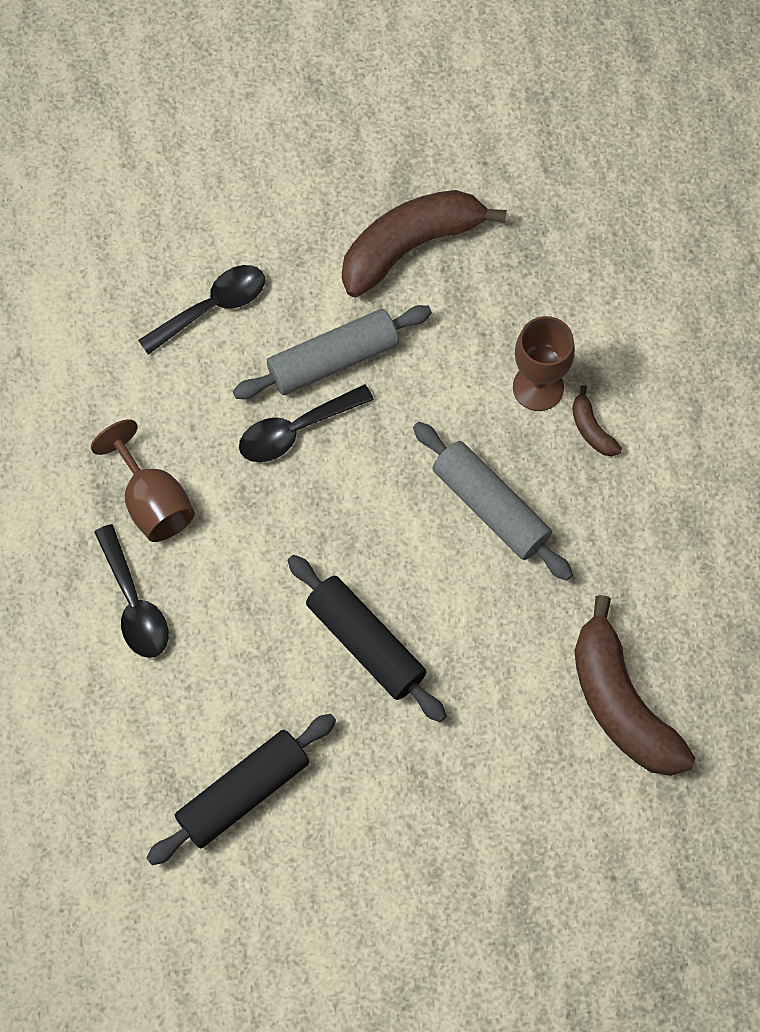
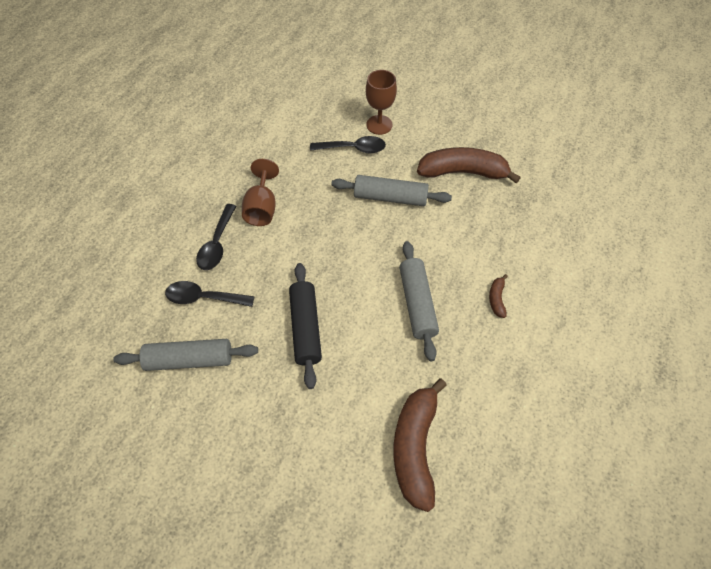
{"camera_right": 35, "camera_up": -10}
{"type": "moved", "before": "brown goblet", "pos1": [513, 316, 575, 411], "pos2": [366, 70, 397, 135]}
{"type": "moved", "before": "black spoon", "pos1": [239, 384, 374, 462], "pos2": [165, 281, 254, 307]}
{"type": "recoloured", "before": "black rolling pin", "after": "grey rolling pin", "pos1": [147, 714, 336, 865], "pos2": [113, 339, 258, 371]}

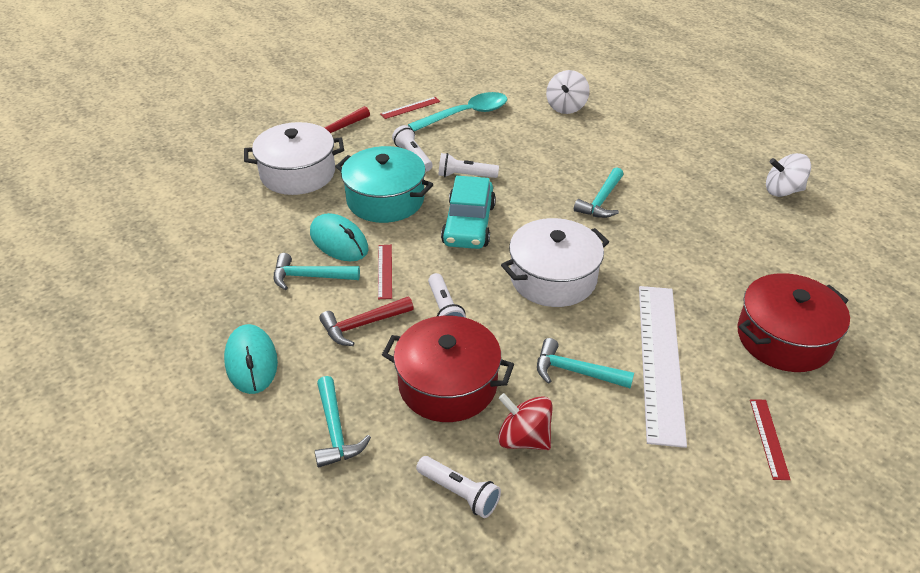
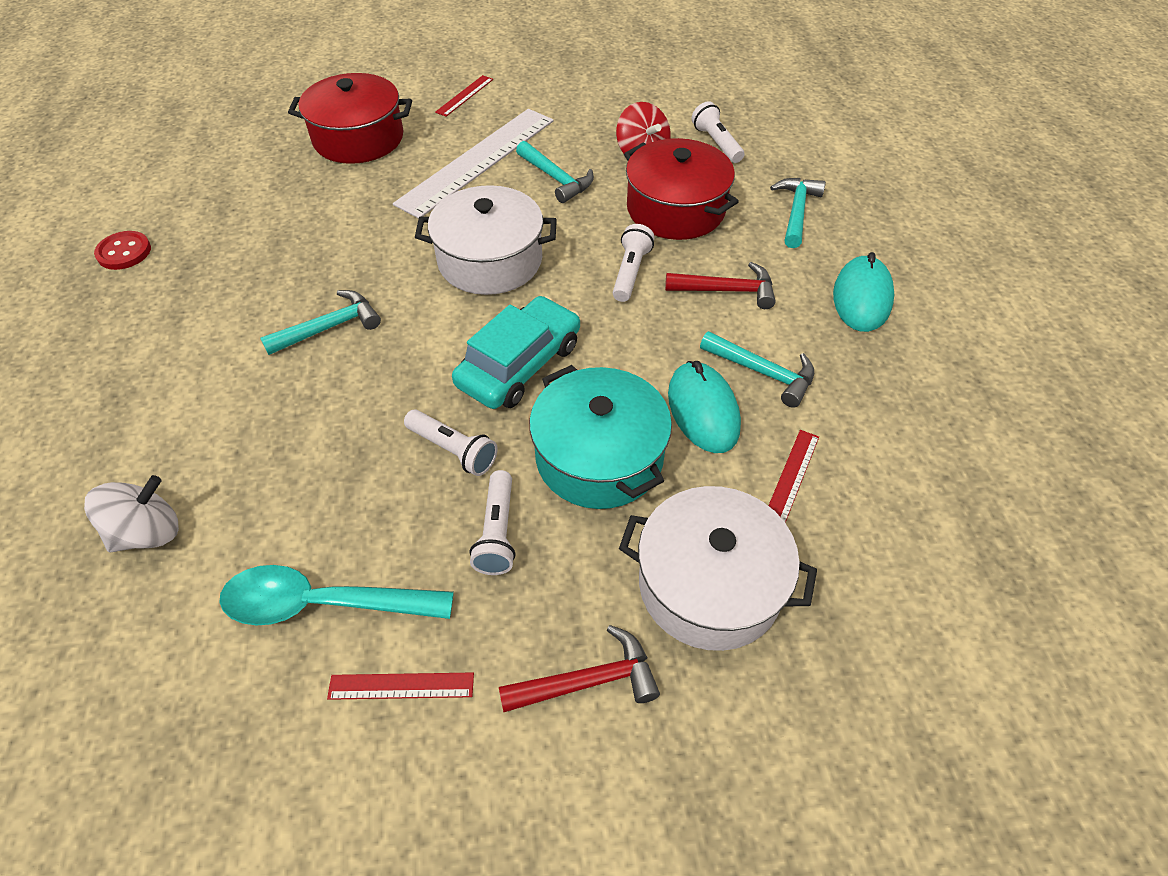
{"camera_right": -150, "camera_up": 10}
{"type": "replaced", "before": "white spinning top", "after": "red button", "pos1": [766, 153, 811, 197], "pos2": [94, 231, 151, 270]}
{"type": "moved", "before": "red ruler", "pos1": [378, 245, 392, 299], "pos2": [768, 430, 819, 523]}

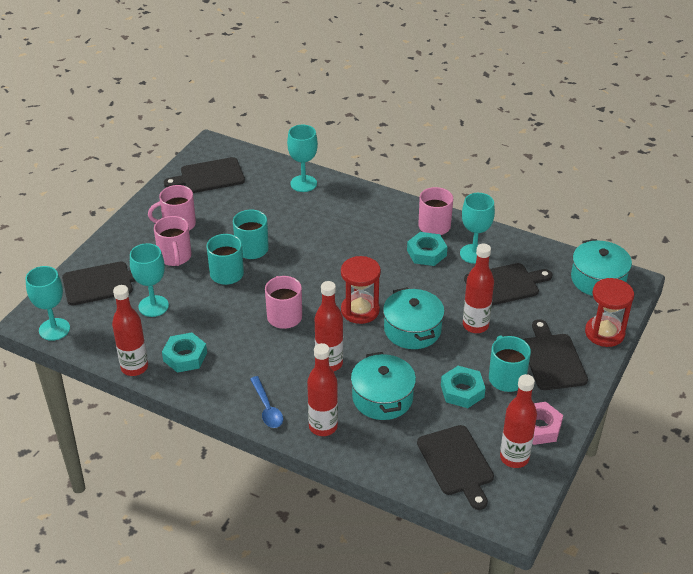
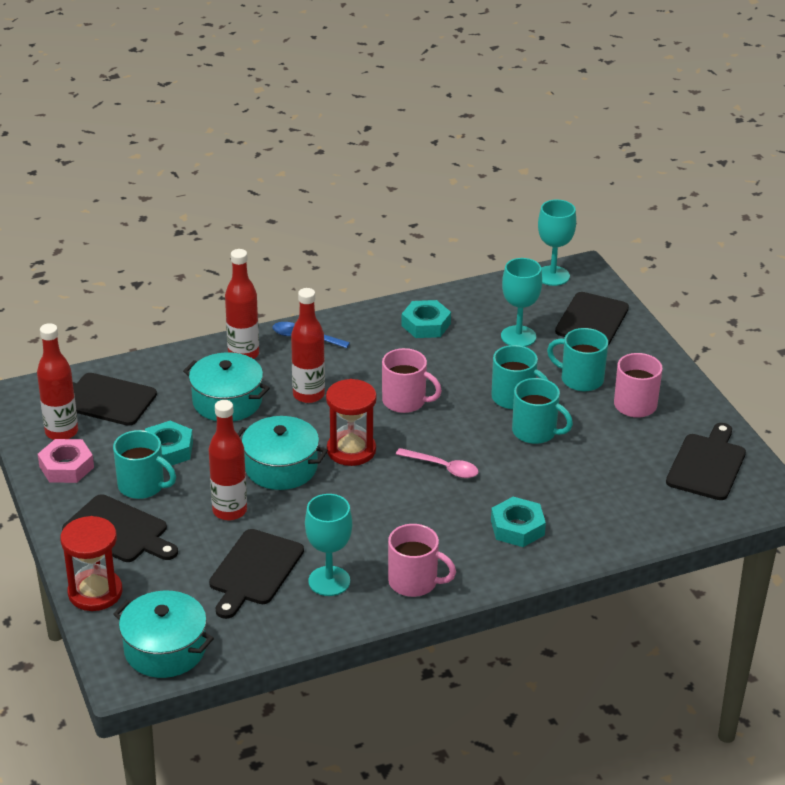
{"camera_right": 130, "camera_up": -5}
{"type": "removed", "before": "turquoise goblet", "pos1": [287, 125, 318, 192]}
{"type": "recoloured", "before": "pink mug", "after": "turquoise mug", "pos1": [154, 216, 191, 266], "pos2": [547, 328, 608, 392]}
{"type": "moved", "before": "turquoise nut", "pos1": [407, 232, 447, 266], "pos2": [491, 497, 546, 547]}
{"type": "removed", "before": "red bottle", "pos1": [112, 285, 148, 376]}
{"type": "added", "after": "pink spoon", "pos2": [396, 448, 479, 478]}

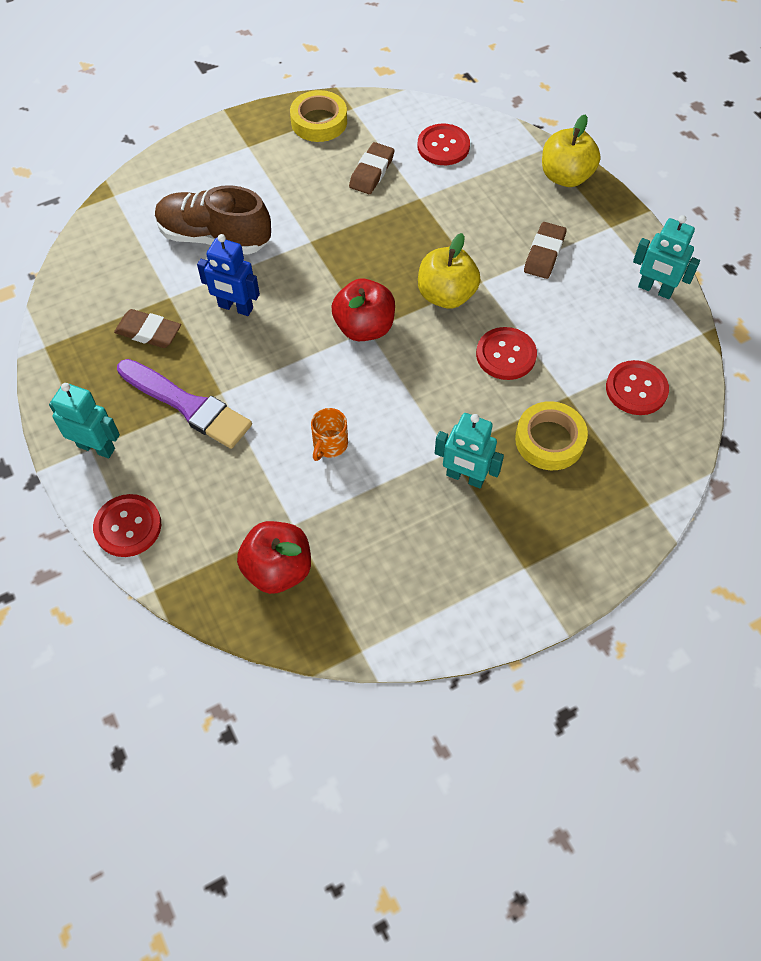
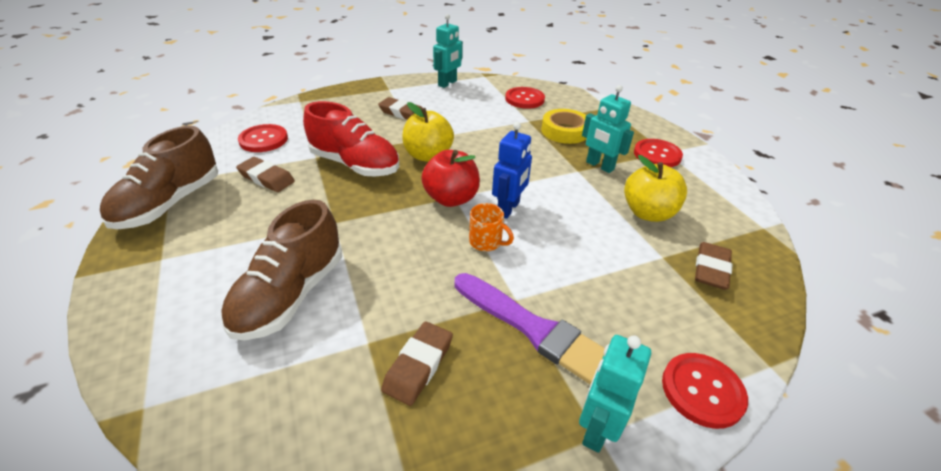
{"camera_right": -85, "camera_up": -20}
{"type": "replaced", "before": "yellow tape", "after": "brown shoe", "pos1": [290, 90, 347, 142], "pos2": [100, 126, 218, 229]}
{"type": "moved", "before": "yellow apple", "pos1": [542, 114, 601, 187], "pos2": [624, 155, 687, 222]}
{"type": "moved", "before": "blue robot", "pos1": [197, 234, 260, 316], "pos2": [492, 122, 532, 219]}
{"type": "moved", "before": "red button", "pos1": [476, 327, 537, 380], "pos2": [634, 139, 683, 167]}
{"type": "turned", "before": "purple brush", "pos1": [117, 359, 252, 449], "pos2": [455, 273, 605, 385], "turn": 90}
{"type": "moved", "before": "orange mug", "pos1": [311, 408, 348, 461], "pos2": [469, 203, 514, 251]}
{"type": "turned", "before": "turquoise robot", "pos1": [435, 413, 504, 488], "pos2": [582, 85, 634, 173], "turn": 105}
{"type": "replaced", "before": "red apple", "after": "brown eraser", "pos1": [237, 521, 311, 594], "pos2": [695, 242, 733, 290]}
{"type": "added", "after": "red shoe", "pos2": [303, 101, 399, 176]}

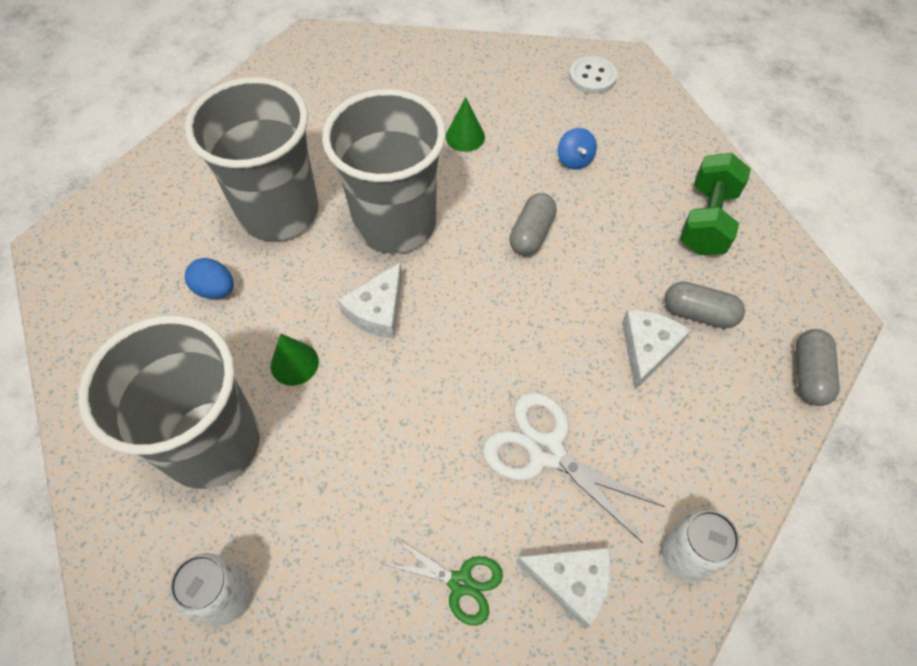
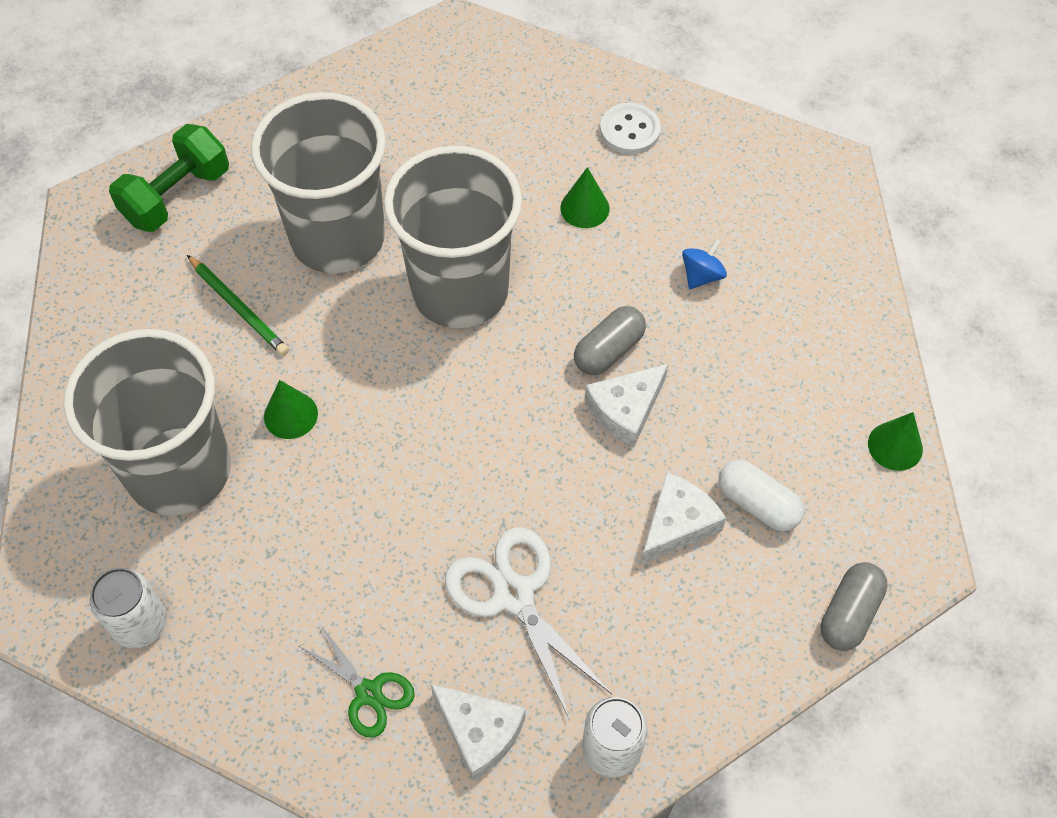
{"camera_right": 20, "camera_up": 0}
{"type": "moved", "before": "white button", "pos1": [569, 56, 617, 94], "pos2": [600, 103, 661, 154]}
{"type": "turned", "before": "blue spinning top", "pos1": [558, 128, 597, 170], "pos2": [682, 239, 727, 289], "turn": -150}
{"type": "moved", "before": "green dumbbell", "pos1": [680, 153, 751, 255], "pos2": [109, 124, 229, 232]}
{"type": "replaced", "before": "blue egg", "after": "green pencil", "pos1": [185, 258, 234, 299], "pos2": [187, 255, 289, 356]}
{"type": "moved", "before": "white cheese", "pos1": [338, 262, 402, 339], "pos2": [585, 364, 668, 447]}
{"type": "recoloured", "before": "grey capsule", "after": "white capsule", "pos1": [665, 281, 745, 328], "pos2": [718, 460, 804, 531]}
{"type": "added", "after": "green cone", "pos2": [868, 412, 923, 471]}

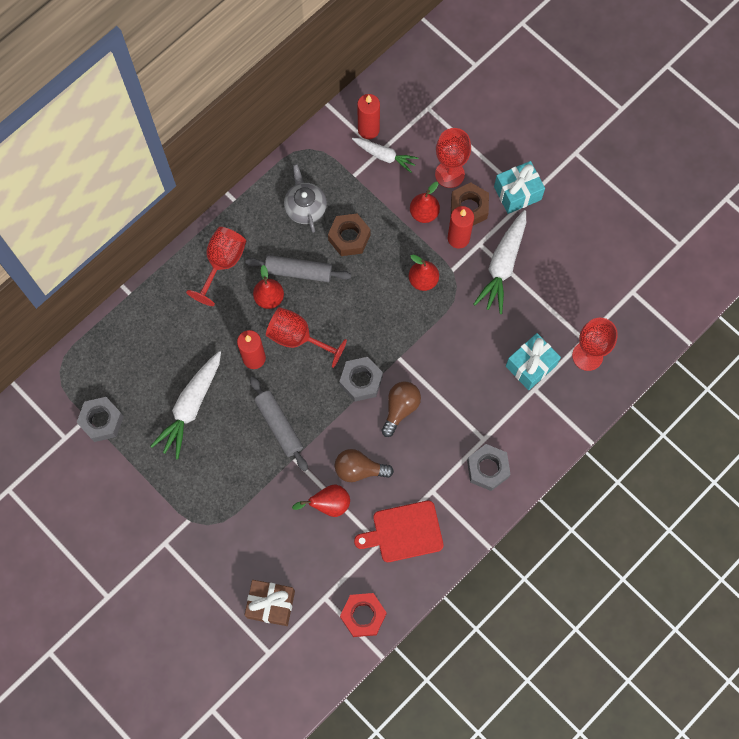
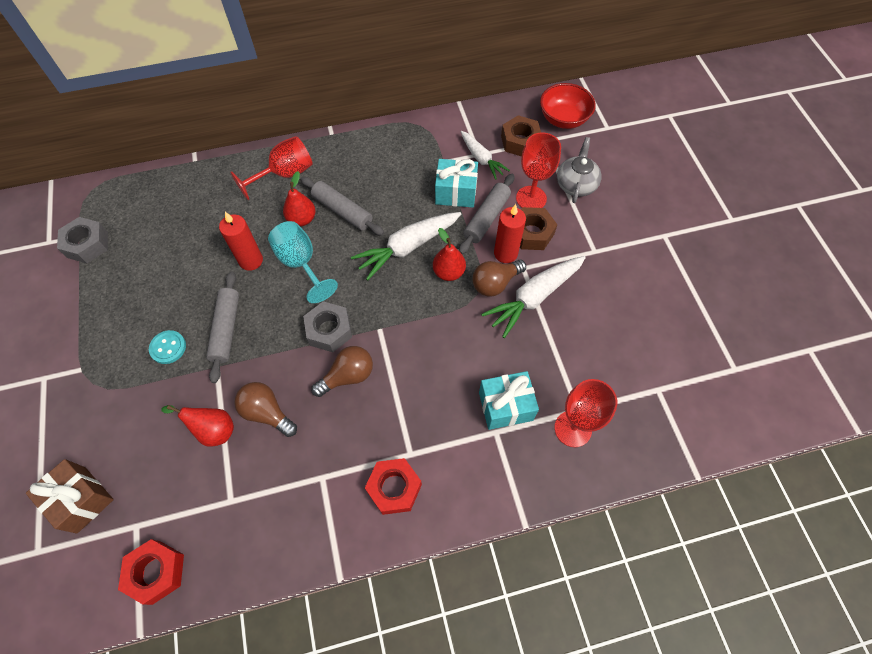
{"camera_right": 30, "camera_up": -10}
{"type": "removed", "before": "red candle", "pos1": [357, 94, 380, 139]}
{"type": "moved", "before": "turquoise gift", "pos1": [494, 161, 545, 214], "pos2": [435, 159, 478, 208]}
{"type": "moved", "before": "grey teapot", "pos1": [284, 164, 327, 233], "pos2": [557, 137, 602, 203]}
{"type": "replaced", "before": "red pear", "after": "grey rolling pin", "pos1": [410, 182, 440, 223], "pos2": [459, 174, 514, 254]}
{"type": "moved", "before": "brown nut", "pos1": [328, 214, 370, 256], "pos2": [501, 115, 541, 157]}
{"type": "recoloured", "before": "red goblet", "after": "turquoise goblet", "pos1": [266, 307, 347, 368], "pos2": [268, 221, 338, 303]}
{"type": "moved", "before": "white carrot", "pos1": [151, 351, 221, 459], "pos2": [351, 212, 461, 281]}
{"type": "recoloured", "before": "grey nut", "after": "red nut", "pos1": [467, 444, 511, 491], "pos2": [365, 458, 422, 515]}
{"type": "removed", "before": "red cutting board", "pos1": [354, 500, 444, 562]}
{"type": "added", "after": "red bowl", "pos2": [540, 83, 596, 129]}
{"type": "added", "after": "brown light bulb", "pos2": [473, 260, 526, 297]}
{"type": "added", "after": "turquoise button", "pos2": [149, 330, 186, 364]}

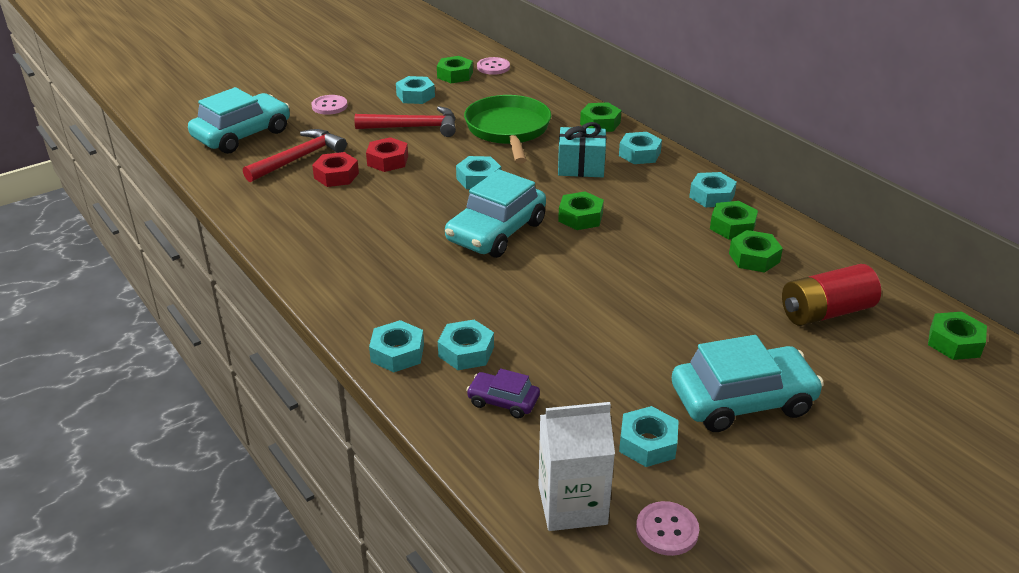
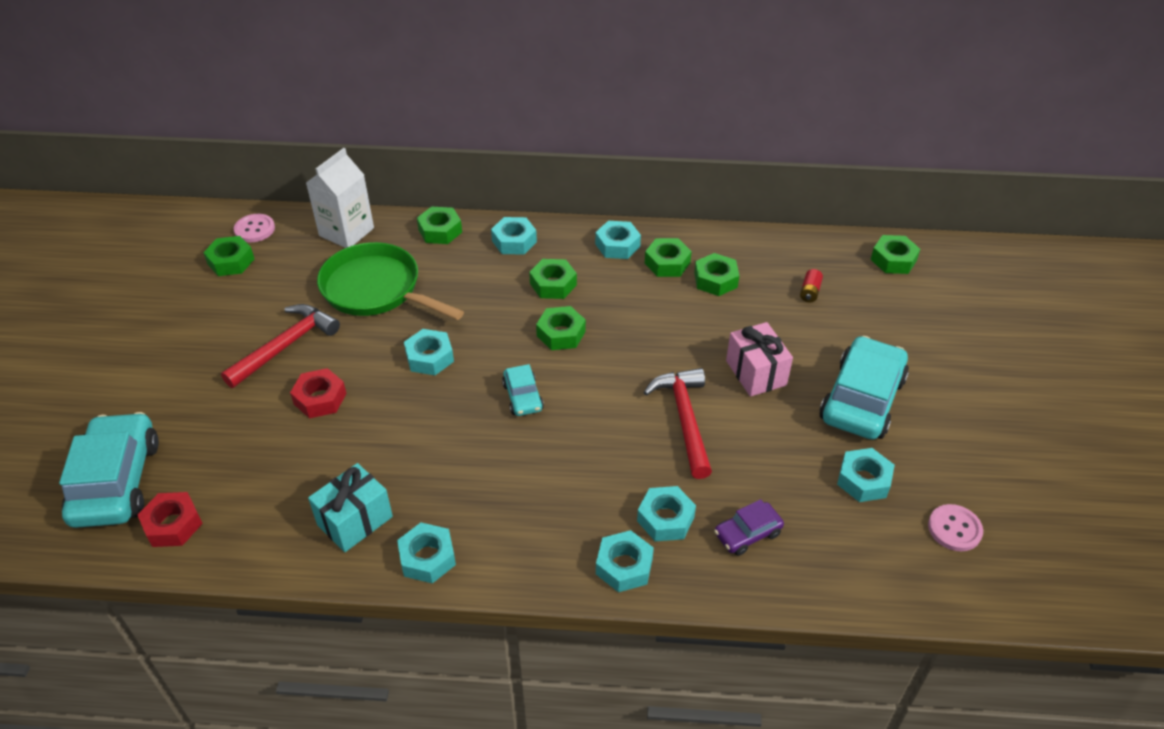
{"camera_right": -50, "camera_up": 10}
{"type": "moved", "before": "turquoise nut", "pos1": [396, 76, 435, 104], "pos2": [397, 523, 456, 584]}
{"type": "removed", "before": "pink button", "pos1": [312, 95, 348, 115]}
{"type": "moved", "before": "turquoise gift", "pos1": [558, 122, 606, 177], "pos2": [308, 463, 393, 552]}
{"type": "moved", "before": "red hammer", "pos1": [243, 129, 347, 182], "pos2": [643, 368, 712, 479]}
{"type": "moved", "before": "red nut", "pos1": [312, 152, 359, 187], "pos2": [138, 492, 203, 547]}
{"type": "resized", "before": "turquoise car", "pos1": [445, 169, 546, 258], "pos2": [502, 364, 544, 416], "scale": 0.5}
{"type": "resized", "before": "red battery", "pos1": [782, 264, 881, 326], "pos2": [800, 269, 823, 302], "scale": 0.44}
{"type": "moved", "before": "white carton", "pos1": [538, 402, 615, 531], "pos2": [306, 148, 374, 248]}
{"type": "added", "after": "green nut", "pos2": [529, 259, 577, 299]}
{"type": "added", "after": "pink gift", "pos2": [726, 322, 793, 397]}

